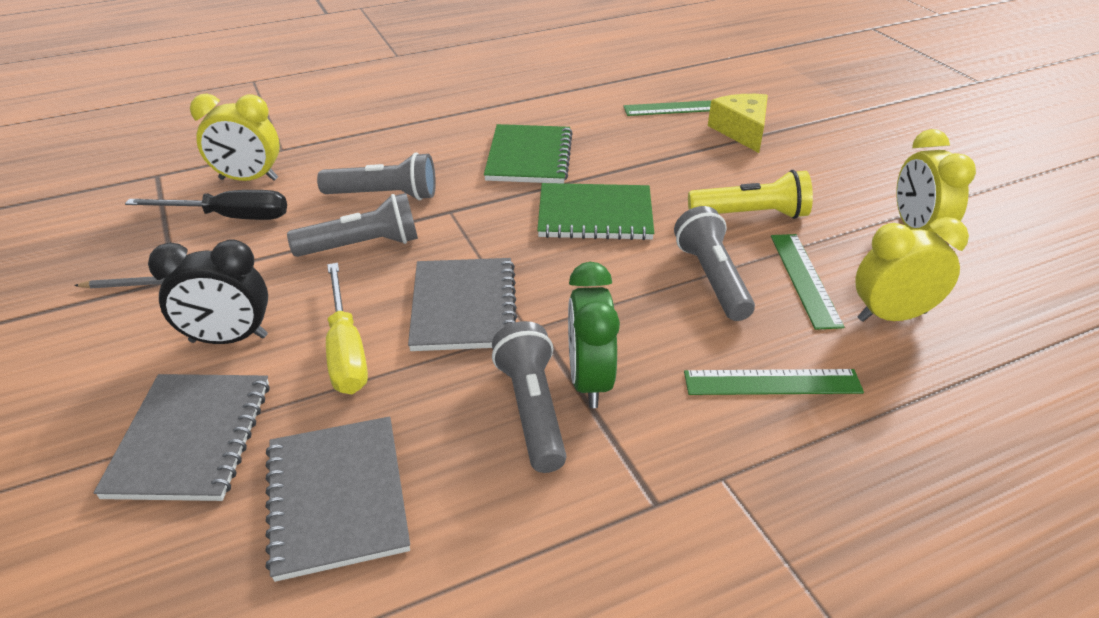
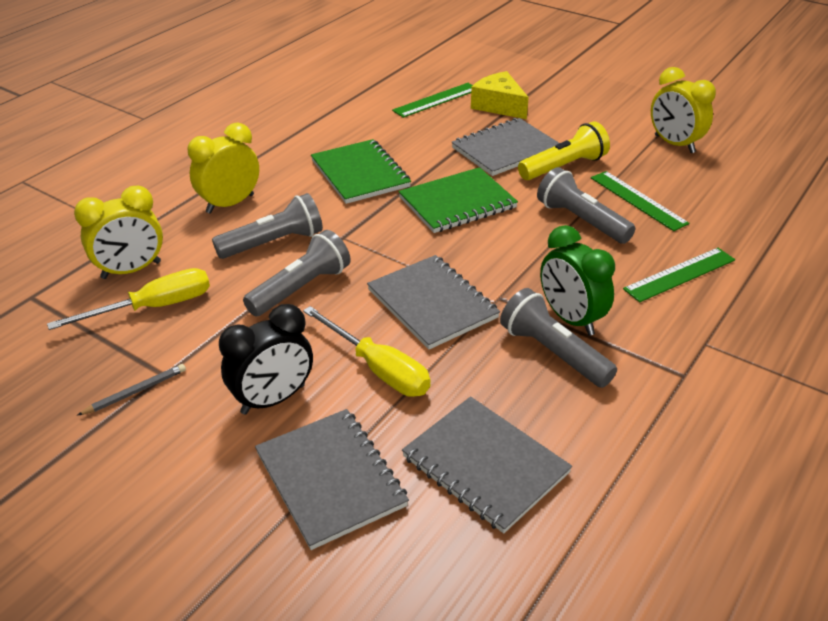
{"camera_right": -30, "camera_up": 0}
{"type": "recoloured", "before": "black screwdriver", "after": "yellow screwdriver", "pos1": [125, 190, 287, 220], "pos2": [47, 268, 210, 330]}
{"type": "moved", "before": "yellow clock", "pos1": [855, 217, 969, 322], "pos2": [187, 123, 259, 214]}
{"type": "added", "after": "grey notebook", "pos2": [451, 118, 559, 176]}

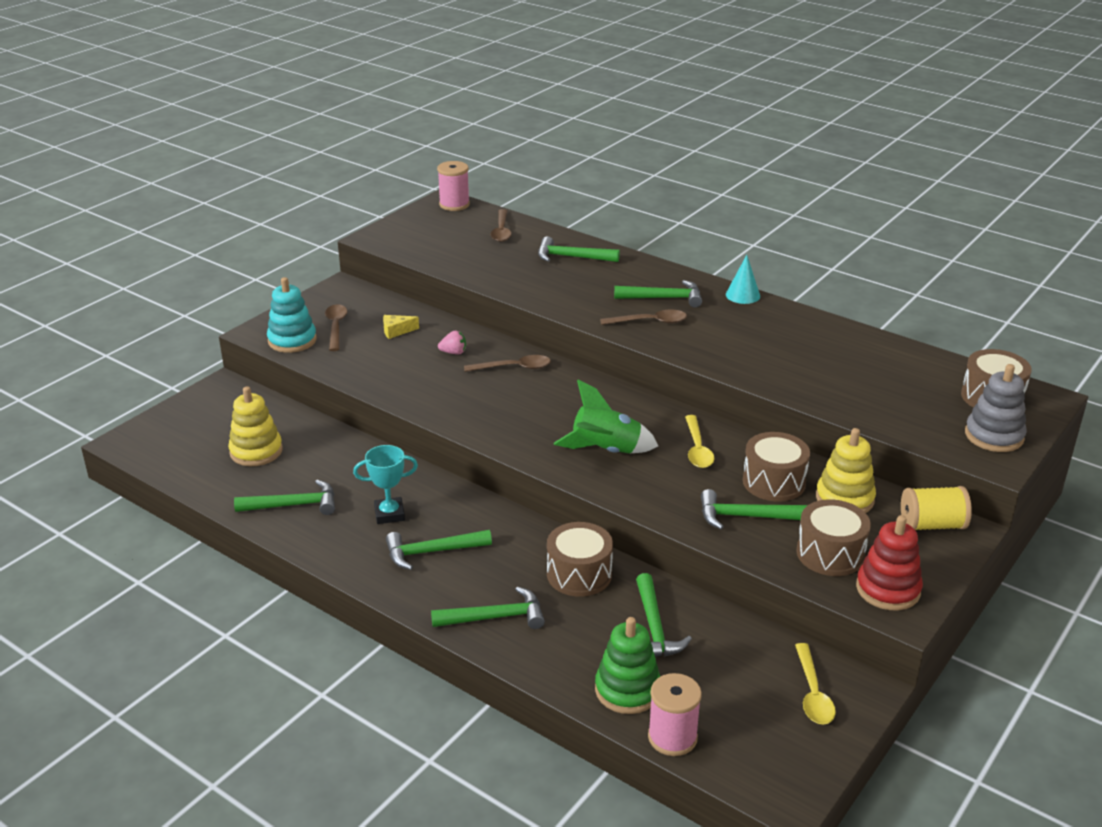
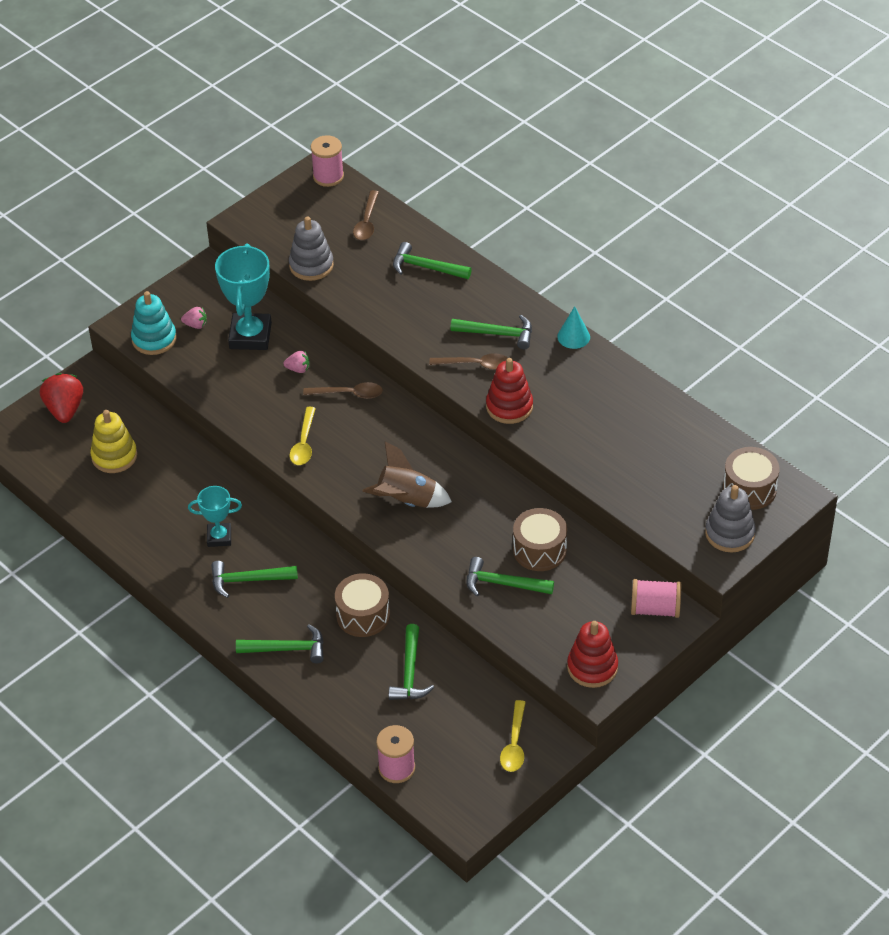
{"camera_right": 10, "camera_up": 15}
{"type": "replaced", "before": "brown spoon", "after": "pink strawberry", "pos1": [325, 304, 347, 351], "pos2": [181, 307, 207, 329]}
{"type": "replaced", "before": "yellow cheese", "after": "turquoise trophy", "pos1": [383, 315, 419, 339], "pos2": [215, 244, 272, 350]}
{"type": "recoloured", "before": "green rocket", "after": "brown rocket", "pos1": [554, 380, 658, 453], "pos2": [362, 441, 452, 508]}
{"type": "moved", "before": "yellow spoon", "pos1": [685, 415, 714, 468], "pos2": [290, 407, 316, 465]}
{"type": "removed", "before": "yellow stacking toy", "pos1": [816, 428, 876, 513]}
{"type": "removed", "before": "green hammer", "pos1": [234, 480, 335, 515]}
{"type": "recoloured", "before": "yellow spool", "after": "pink spool", "pos1": [901, 486, 972, 530], "pos2": [631, 579, 681, 618]}
{"type": "removed", "before": "brown drum", "pos1": [796, 499, 871, 576]}
{"type": "removed", "before": "green stacking toy", "pos1": [595, 617, 660, 714]}
{"type": "added", "after": "grey stacking toy", "pos2": [289, 216, 334, 281]}
{"type": "added", "after": "red stacking toy", "pos2": [486, 358, 533, 424]}
{"type": "added", "after": "red strawberry", "pos2": [40, 373, 83, 423]}

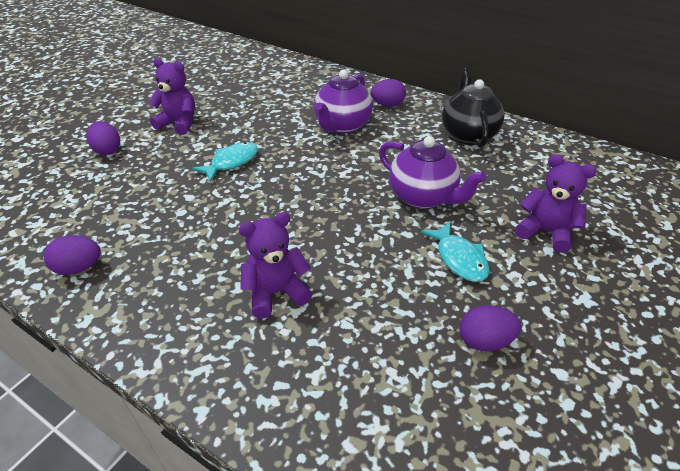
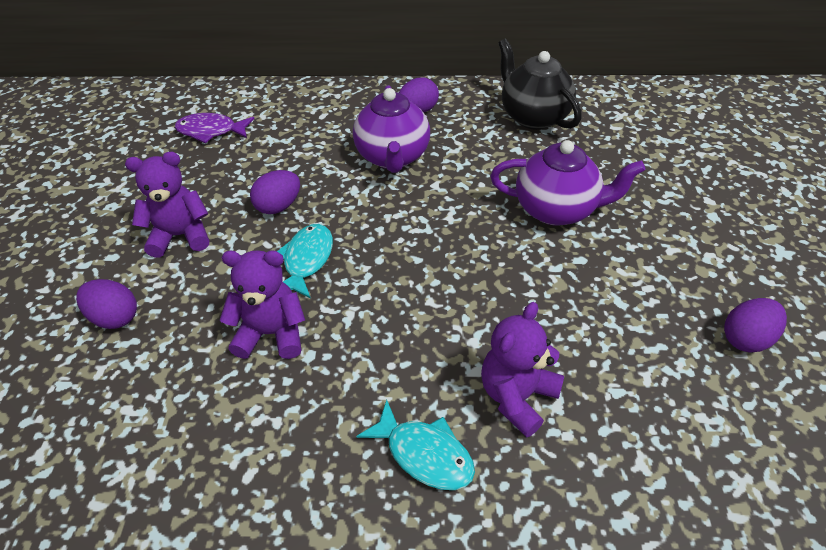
{"camera_right": -30, "camera_up": 5}
{"type": "moved", "before": "purple teddy bear", "pos1": [515, 154, 597, 253], "pos2": [219, 250, 305, 359]}
{"type": "moved", "before": "turquoise fish", "pos1": [421, 222, 490, 282], "pos2": [356, 400, 475, 490]}
{"type": "moved", "before": "purple egg", "pos1": [44, 235, 101, 275], "pos2": [250, 170, 300, 214]}
{"type": "added", "after": "purple fish", "pos2": [175, 113, 255, 143]}

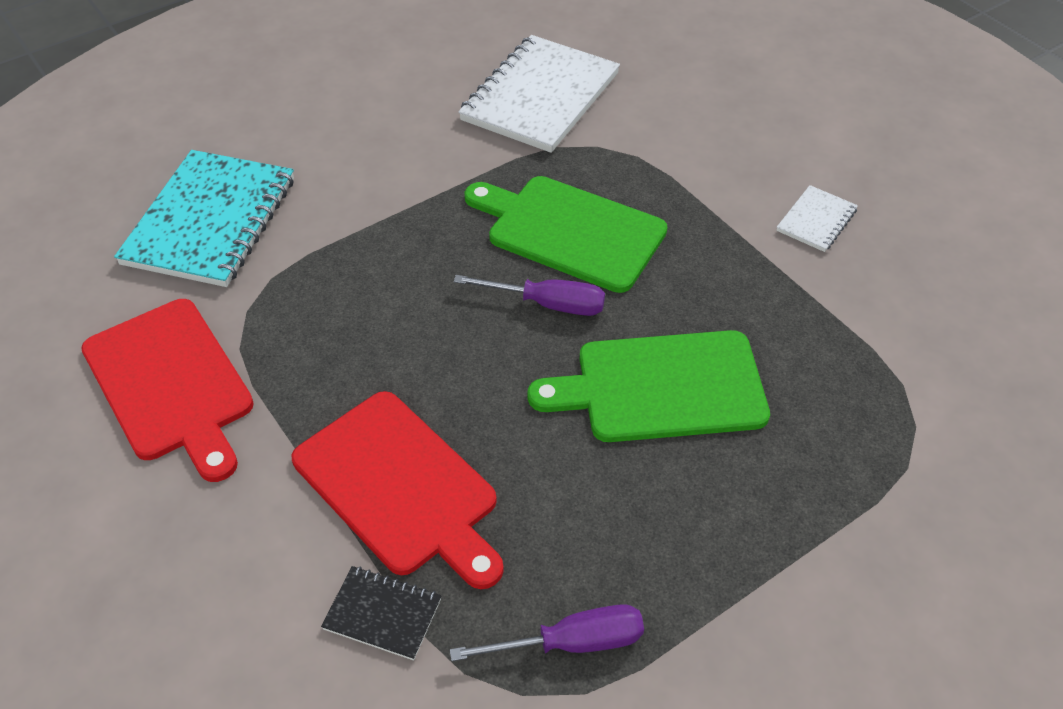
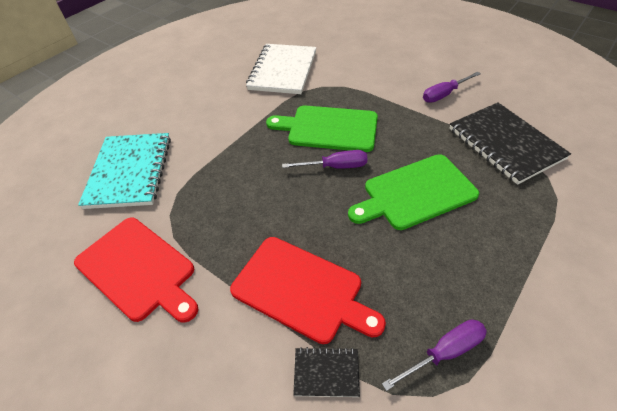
{"camera_right": -15, "camera_up": 0}
{"type": "replaced", "before": "white notebook", "after": "purple screwdriver", "pos1": [776, 185, 858, 252], "pos2": [423, 72, 481, 103]}
{"type": "added", "after": "black notebook", "pos2": [449, 102, 571, 185]}

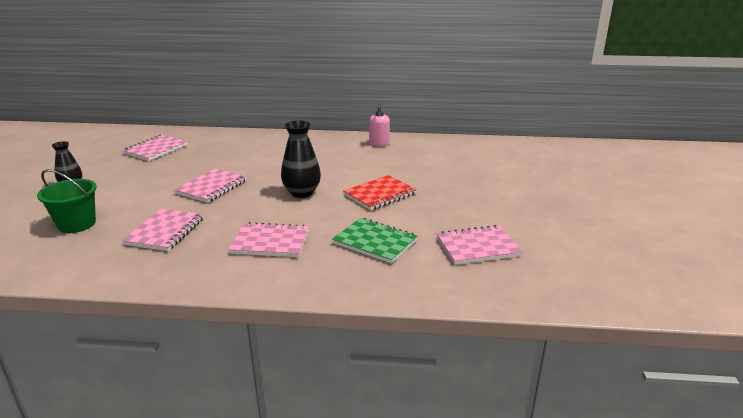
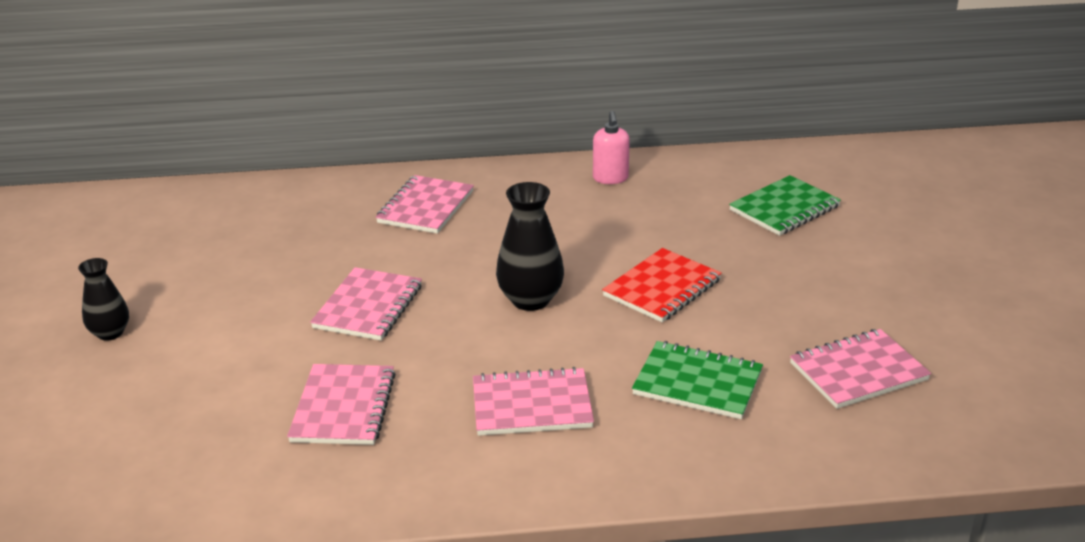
{"camera_right": -10, "camera_up": 5}
{"type": "moved", "before": "pink notebook", "pos1": [122, 135, 188, 161], "pos2": [376, 175, 474, 234]}
{"type": "removed", "before": "green bucket", "pos1": [37, 169, 97, 233]}
{"type": "added", "after": "green notebook", "pos2": [729, 175, 841, 236]}

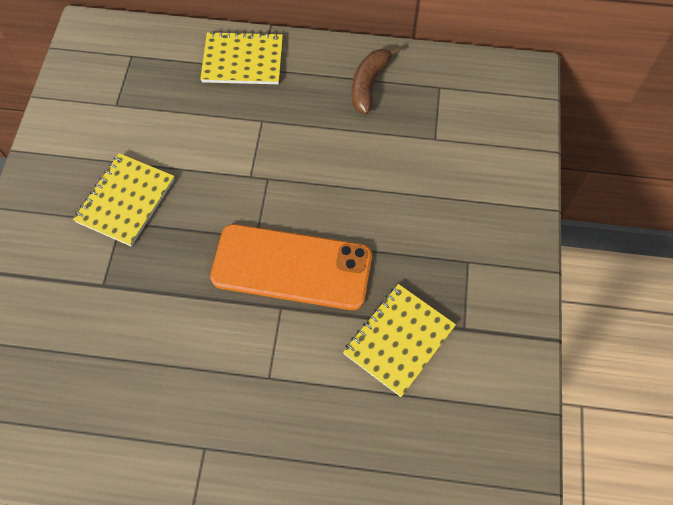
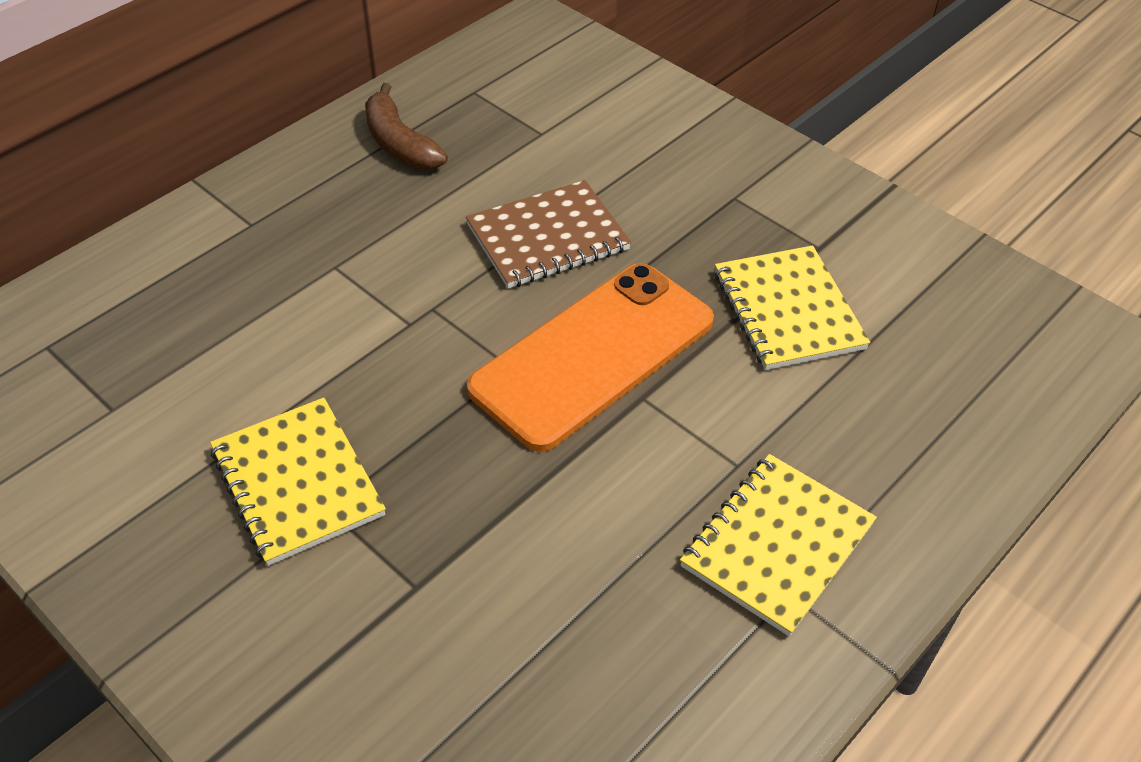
{"camera_right": -55, "camera_up": -15}
{"type": "moved", "before": "yellow notebook", "pos1": [200, 31, 283, 84], "pos2": [680, 454, 877, 636]}
{"type": "added", "after": "brown notebook", "pos2": [466, 180, 631, 288]}

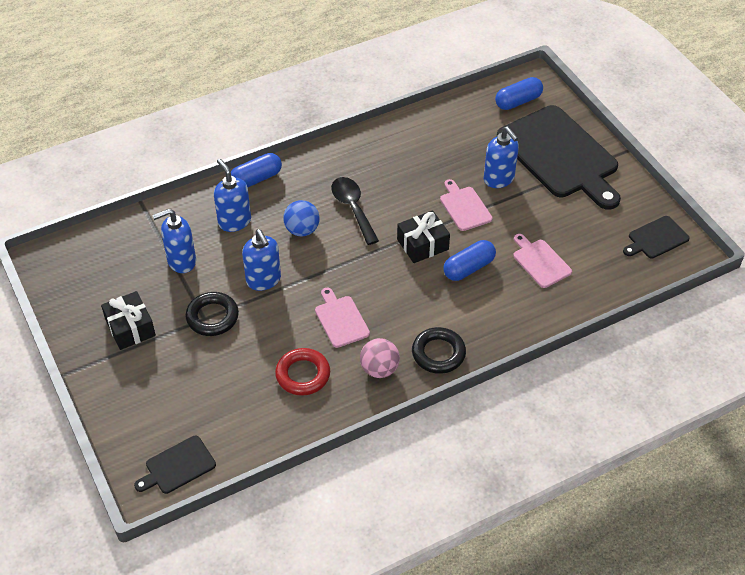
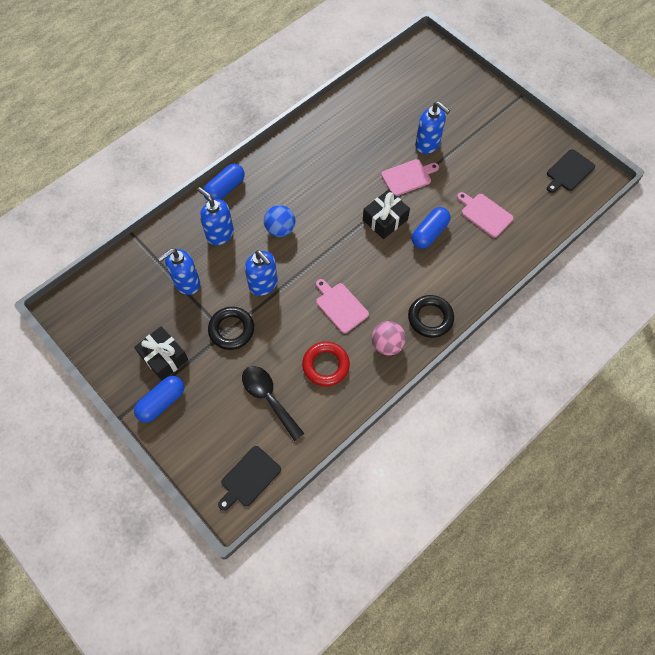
{"camera_right": -15, "camera_up": 15}
{"type": "moved", "before": "blue capsule", "pos1": [495, 77, 543, 110], "pos2": [134, 376, 184, 422]}
{"type": "removed", "before": "black cutting board", "pos1": [497, 105, 621, 210]}
{"type": "moved", "before": "black spoon", "pos1": [331, 177, 379, 245], "pos2": [242, 366, 305, 441]}
{"type": "turned", "before": "pink cutting board", "pos1": [440, 179, 493, 231], "pos2": [381, 159, 439, 196], "turn": 105}

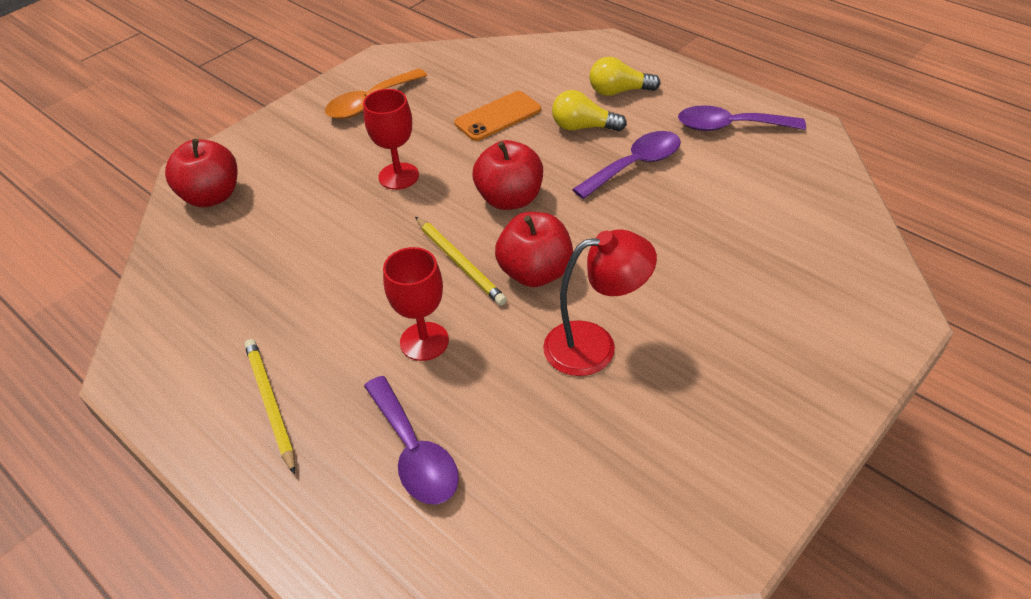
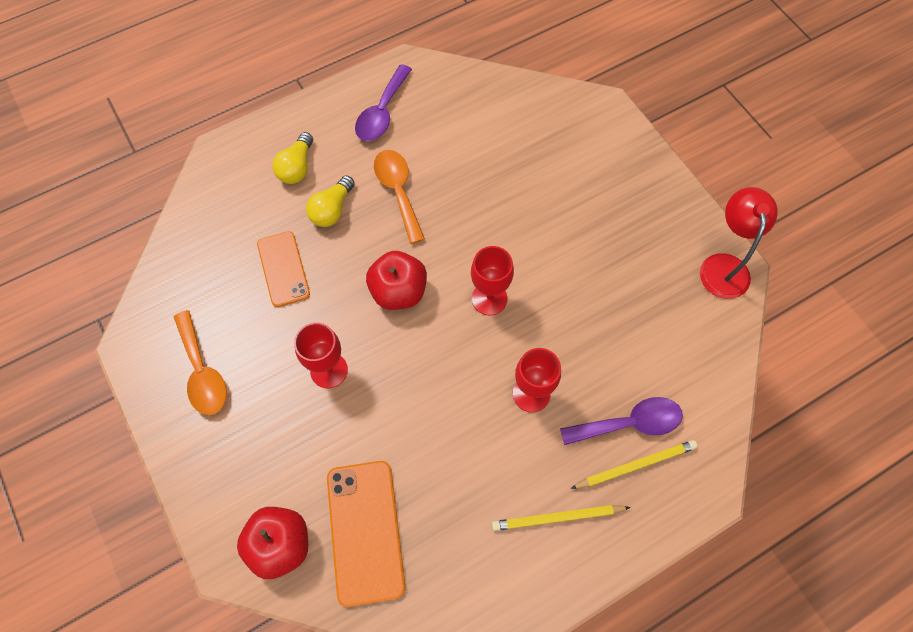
{"camera_right": -75, "camera_up": 20}
{"type": "recoloured", "before": "purple spoon", "after": "orange spoon", "pos1": [572, 131, 681, 199], "pos2": [374, 150, 425, 244]}
{"type": "replaced", "before": "red apple", "after": "red goblet", "pos1": [495, 212, 573, 287], "pos2": [471, 246, 514, 315]}
{"type": "moved", "before": "yellow pencil", "pos1": [415, 217, 507, 306], "pos2": [570, 440, 698, 489]}
{"type": "moved", "before": "red lamp", "pos1": [543, 229, 657, 376], "pos2": [700, 187, 778, 299]}
{"type": "added", "after": "orange phone", "pos2": [327, 461, 405, 607]}

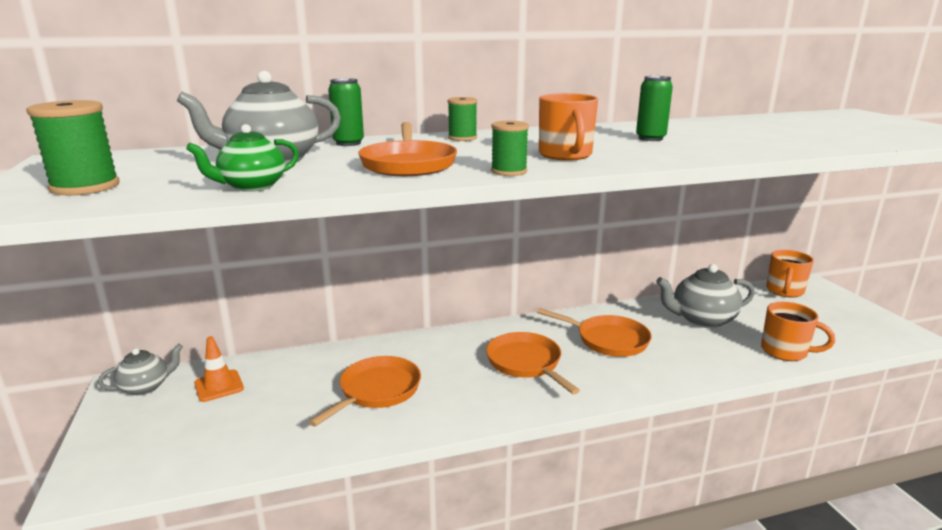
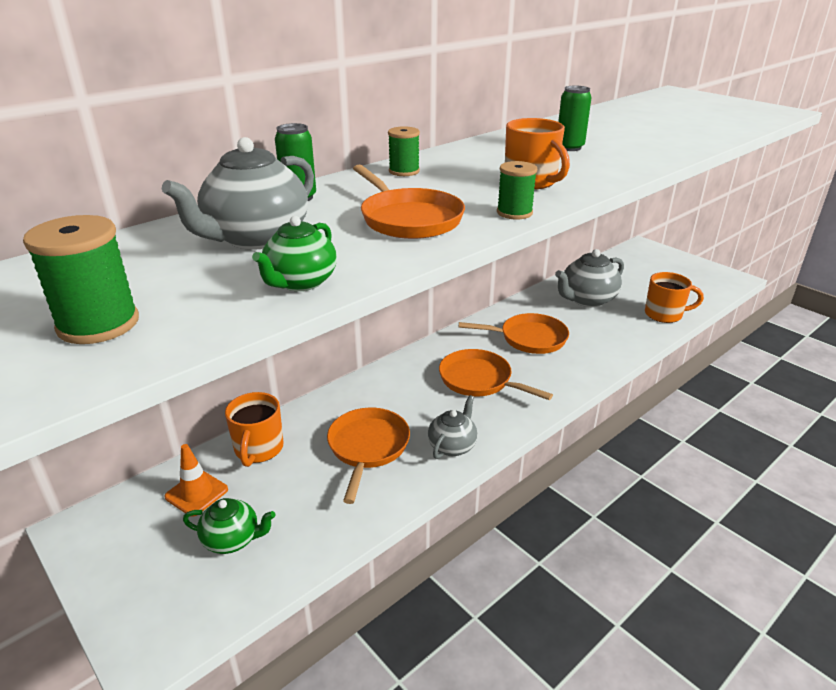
{"camera_right": -25, "camera_up": 10}
{"type": "moved", "before": "orange mug", "pos1": [766, 250, 814, 297], "pos2": [225, 392, 284, 467]}
{"type": "moved", "before": "grey teapot", "pos1": [98, 344, 183, 395], "pos2": [428, 395, 477, 459]}
{"type": "added", "after": "green teapot", "pos2": [183, 498, 276, 554]}

